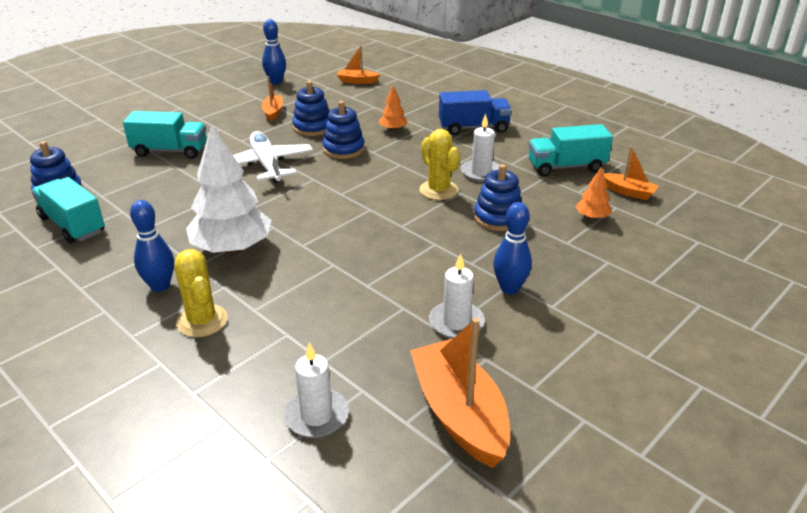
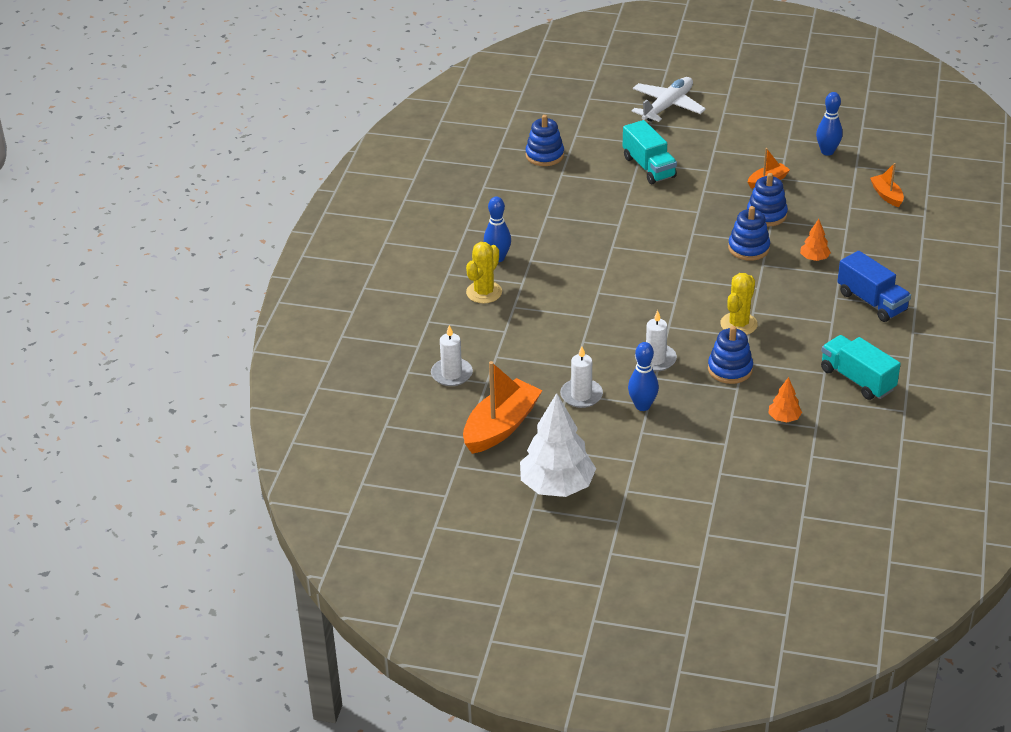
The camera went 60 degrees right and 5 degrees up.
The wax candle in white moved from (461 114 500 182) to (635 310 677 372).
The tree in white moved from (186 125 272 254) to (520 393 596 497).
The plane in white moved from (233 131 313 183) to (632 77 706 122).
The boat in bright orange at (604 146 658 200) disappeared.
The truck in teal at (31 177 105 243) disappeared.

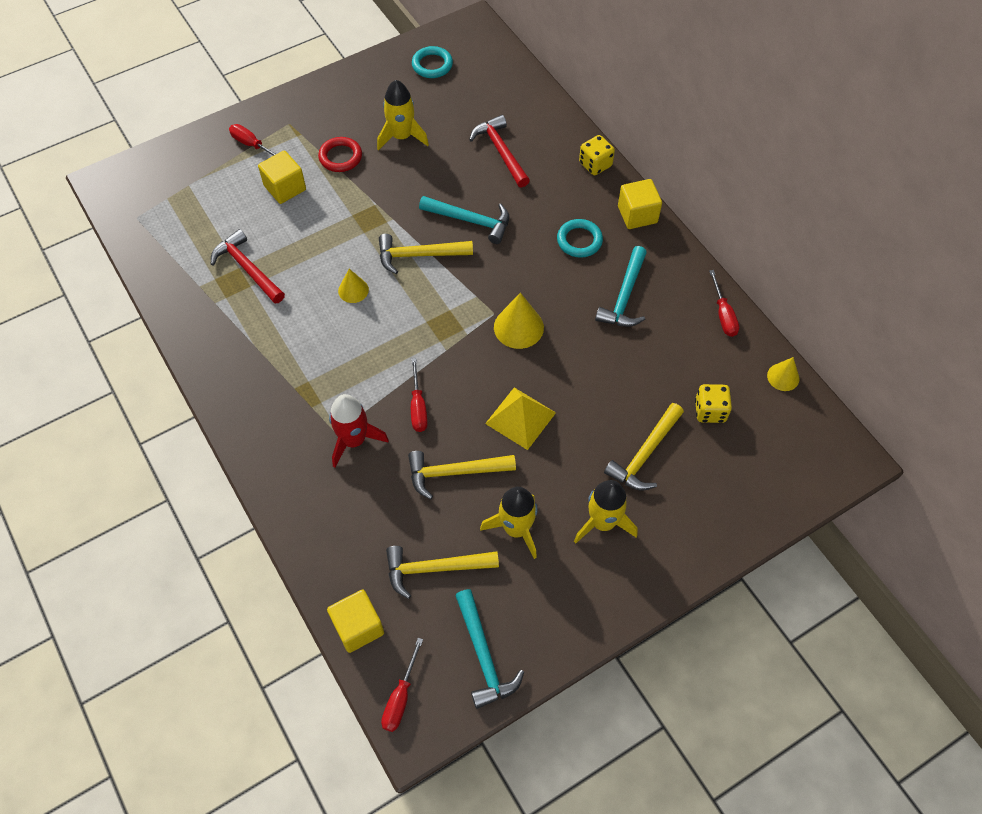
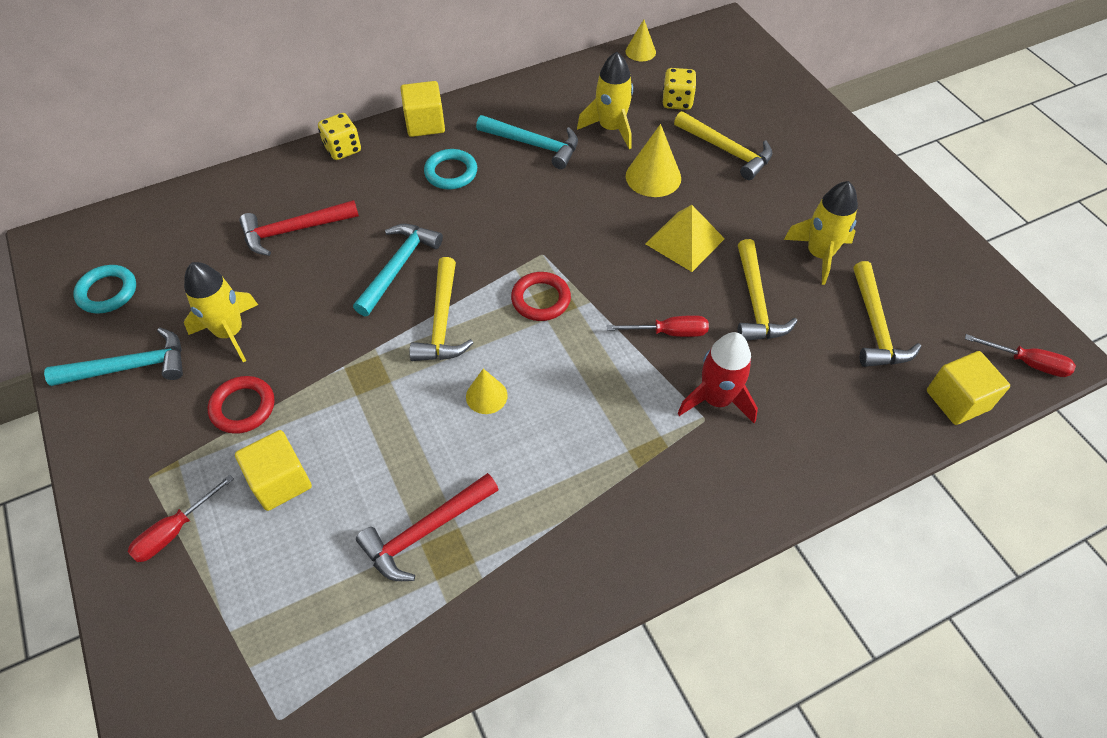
The camera went 85 degrees left and 5 degrees down.
The screwdriver in red at (709 270 739 337) disappeared.
The cone shape in yellow moved from (494 293 544 349) to (626 124 681 197).
The toy rocket in yellow moved from (574 480 637 543) to (577 52 633 149).
The hammer in teal moved from (455 589 524 709) to (44 327 183 386).
The hoop in red at (511 272 571 321) appeared.

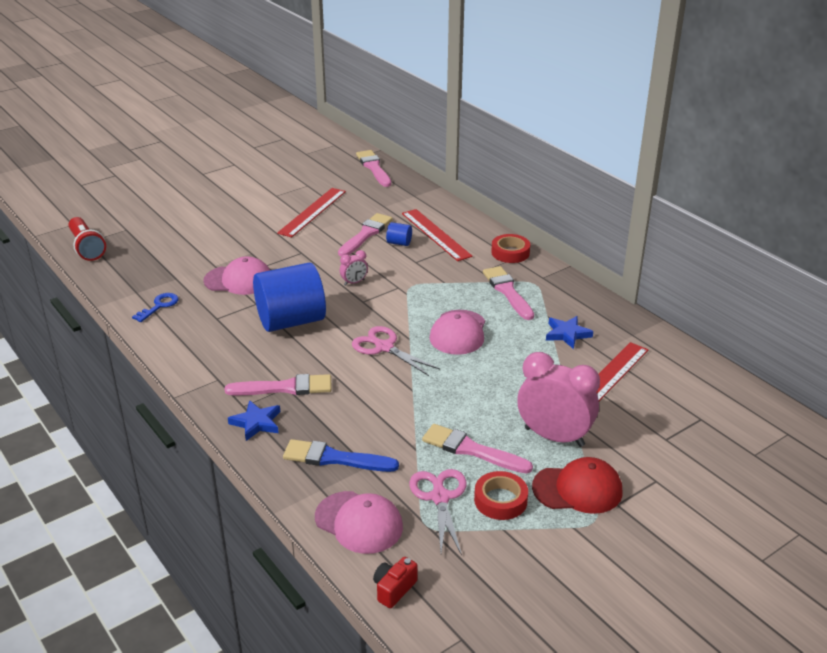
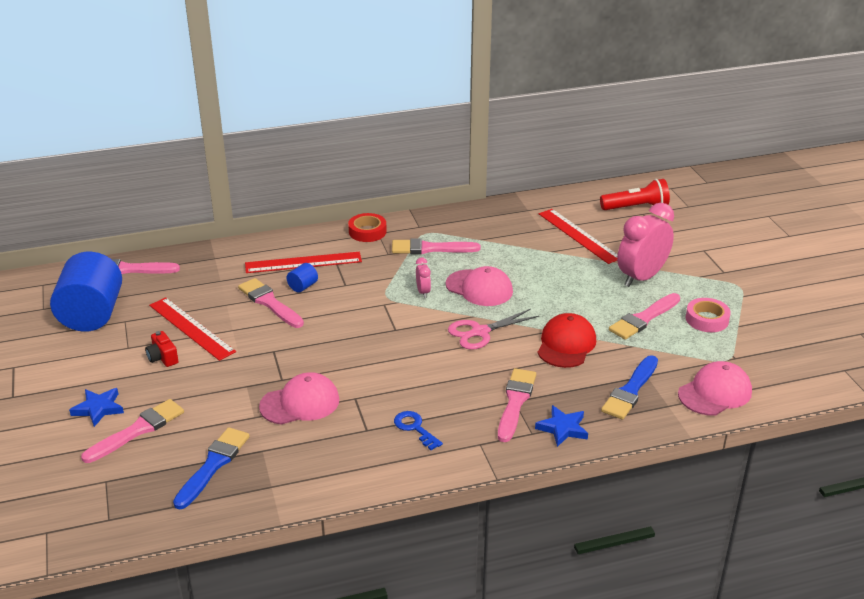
The camera went 70 degrees left and 0 degrees up.
The pocket torch in red moved from (69 217 106 261) to (600 179 670 210).
The alarm clock in rosy moved from (340 250 368 286) to (416 257 431 298).
The cap in rosy at (204 256 270 295) turned 45 degrees clockwise.
The cylinder shape in blue moved from (253 263 326 332) to (50 252 122 331).
The door key in blue moved from (132 293 179 322) to (394 411 443 450).
The star in blue moved from (546 316 593 349) to (69 388 124 427).
The cap in red moved from (532 457 623 514) to (538 313 596 368).
The pair of scissors in rosy at (409 469 467 555) disappeared.
The roll of tape in red at (474 471 528 520) became the roll of tape in rosy at (686 298 731 332).
The camera in red moved from (373 557 418 608) to (145 331 179 367).
The brush in rosy at (81 399 184 463) appeared.
The brush in blue at (173 427 250 510) appeared.

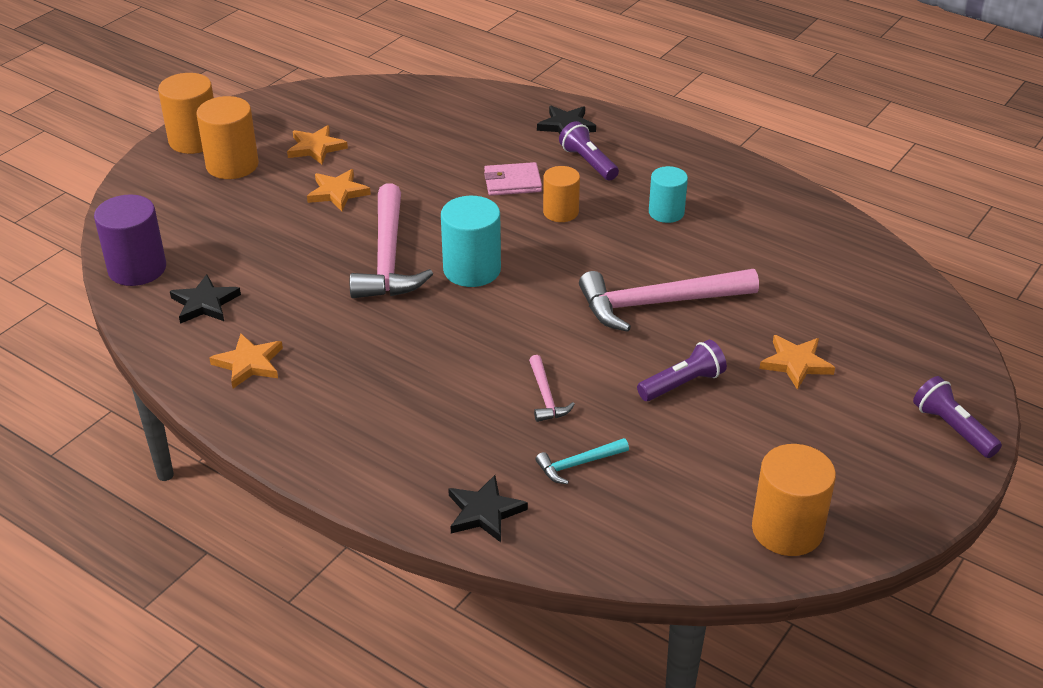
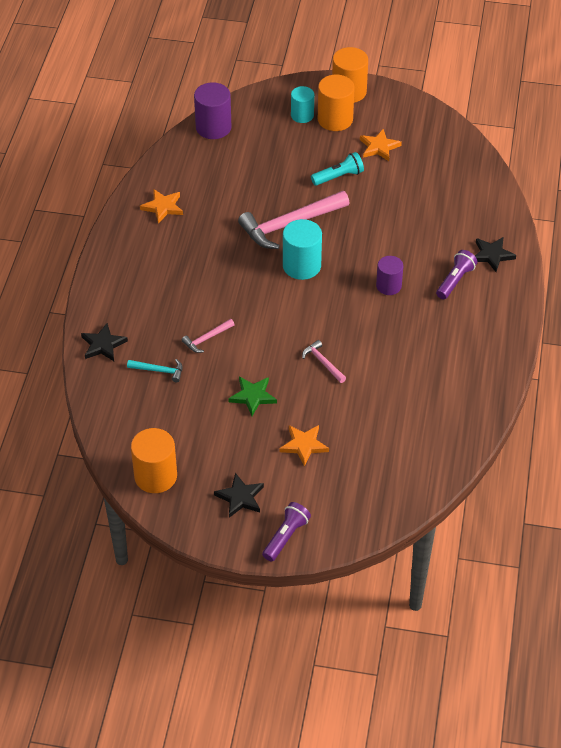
The camera went 65 degrees right and 10 degrees up.
The wallet in rosy at (484 162 542 196) disappeared.
The cylinder shape in bright orange at (543 166 580 222) became the cylinder shape in royal purple at (376 256 403 295).
The cylinder shape in teal moved from (649 166 688 223) to (291 86 314 123).
The star in bright orange at (307 169 371 211) was replaced by the pocket torch in teal at (311 152 364 186).
The hammer in rosy at (579 269 759 332) changed to 0.47 times the size.
The star in black moved from (170 274 241 324) to (214 473 264 518).
The pocket torch in royal purple at (637 340 727 401) was replaced by the star in emerald at (228 377 277 416).
The hammer in teal at (535 438 629 484) turned 150 degrees clockwise.

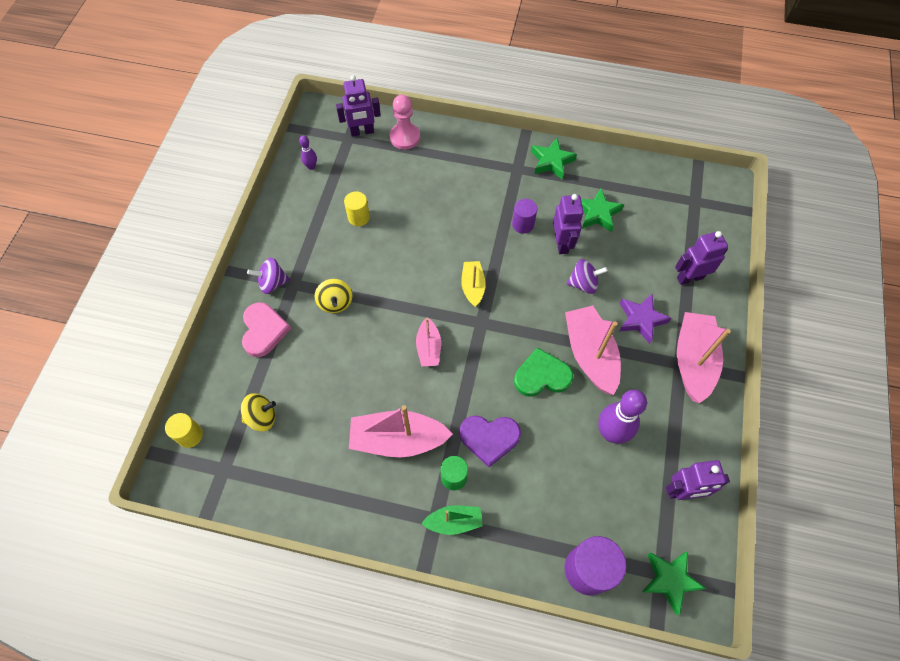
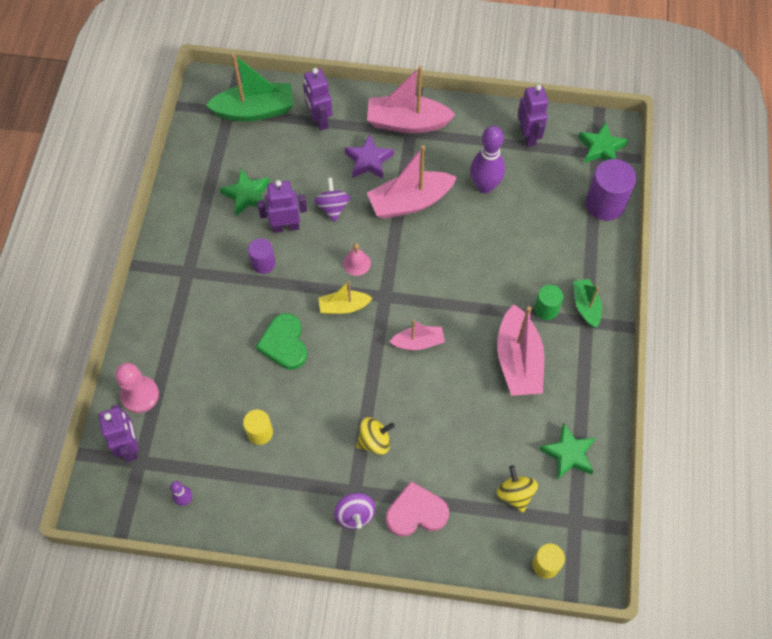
The camera went 95 degrees left and 0 degrees up.
The star in emerald moved from (531 138 577 179) to (539 423 596 480).
The heart shape in emerald moved from (514 347 573 397) to (256 313 307 370).
The heart shape in royal purple at (459 415 521 467) disappeared.
The boat in emerald at (205 54 294 121) appeared.
The bell in rosy at (343 243 371 276) appeared.

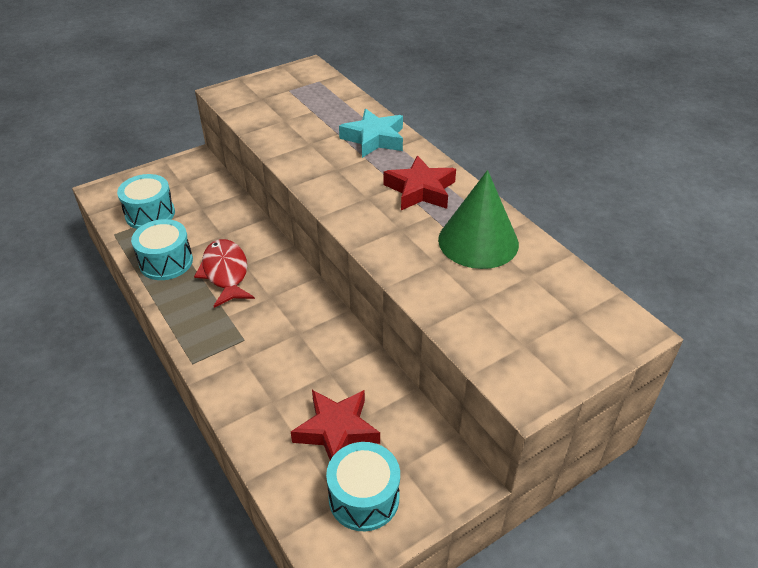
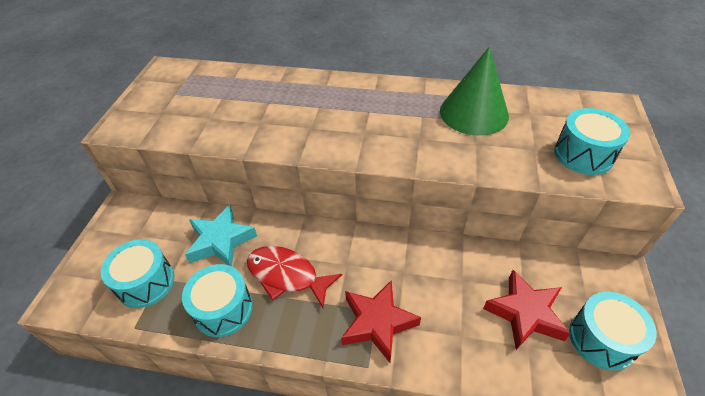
The camera went 45 degrees left and 5 degrees up.
The star in teal moved from (339 109 403 158) to (185 205 257 266).
The star in red moved from (384 155 456 210) to (341 280 421 363).
The drum in teal at (554 108 630 175) appeared.

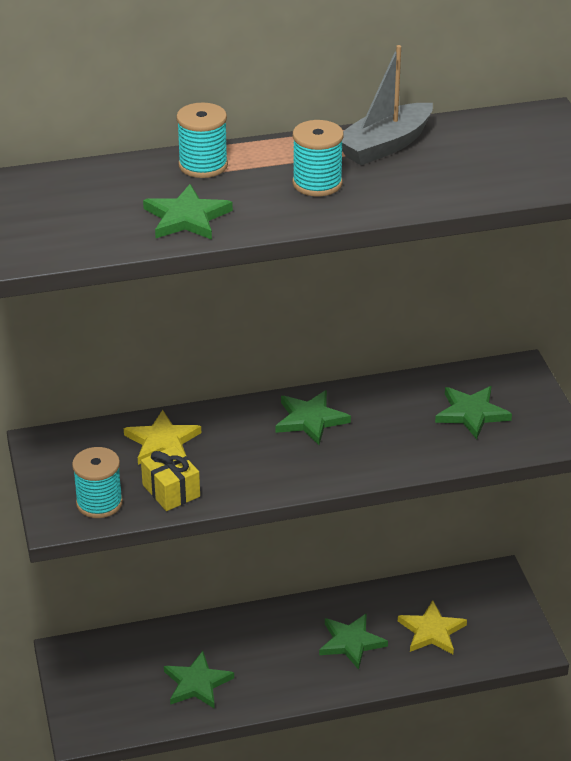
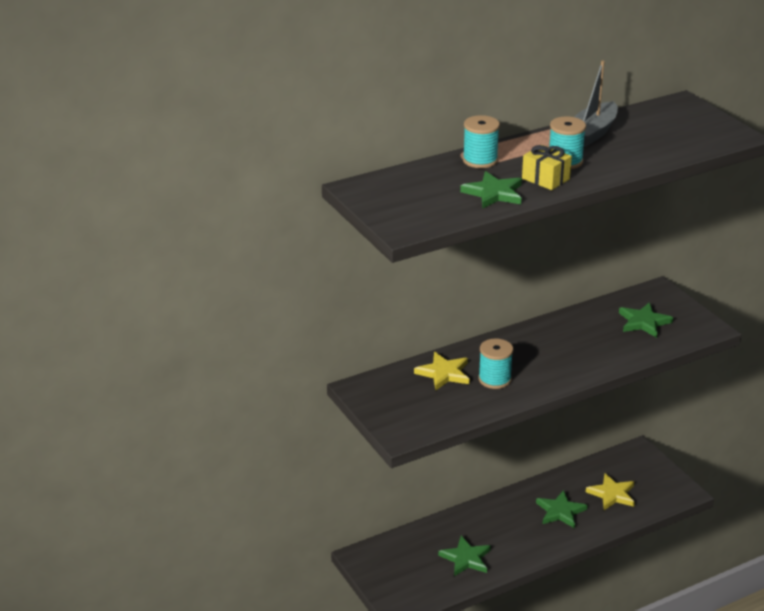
The camera went 15 degrees left and 5 degrees down.
The star in emerald at (276 390 351 445) disappeared.
The present in yellow moved from (141 446 200 511) to (522 145 572 190).
The bobbin in teal moved from (72 447 123 518) to (478 339 513 389).

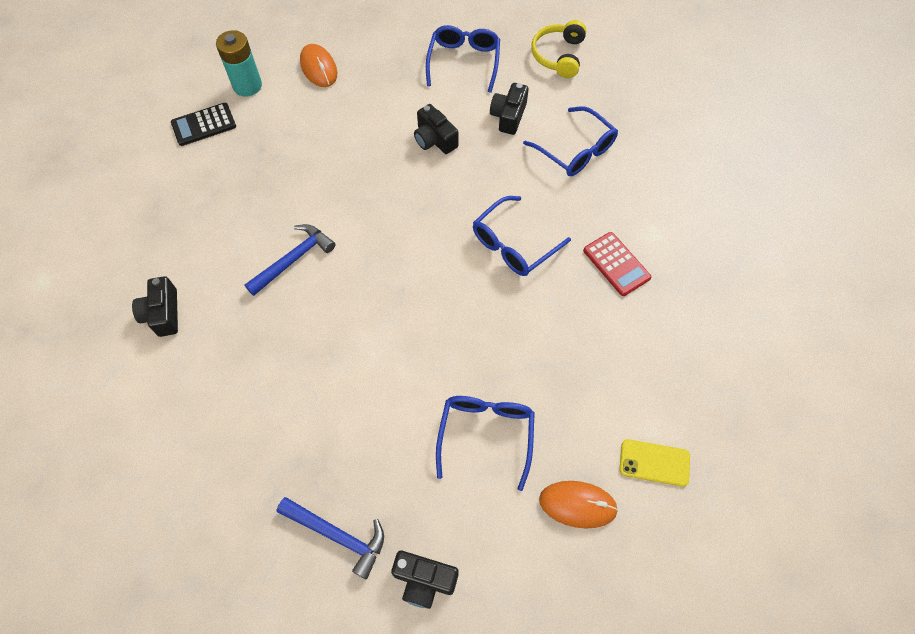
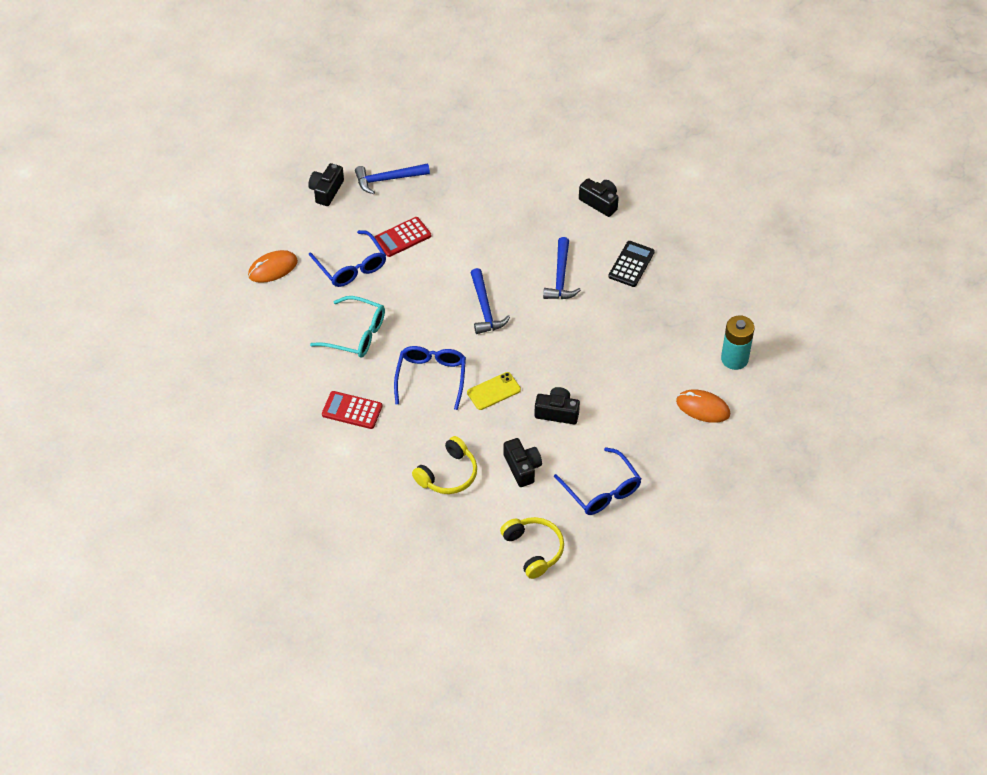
The camera went 140 degrees right and 10 degrees down.
The adding machine in black moved from (171 103 236 146) to (608 241 655 287).
The glasses in blue at (523 106 618 176) was replaced by the headphones in yellow at (412 436 477 494).
The smartphone in yellow moved from (619 439 690 487) to (467 372 521 410).
The camera in black at (391 551 458 609) turned 45 degrees counterclockwise.
The adding machine in red at (375 217 431 257) appeared.
The hammer in blue at (471 268 510 334) appeared.
The glasses in teal at (310 296 385 358) appeared.

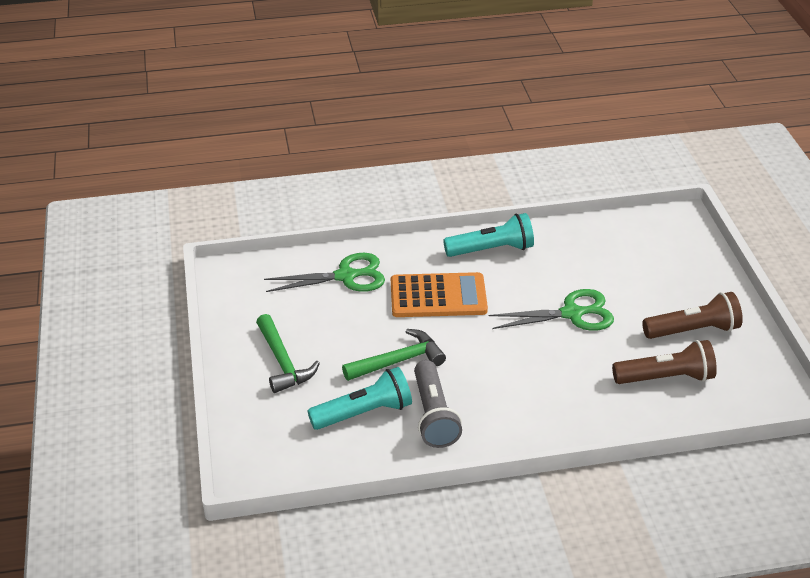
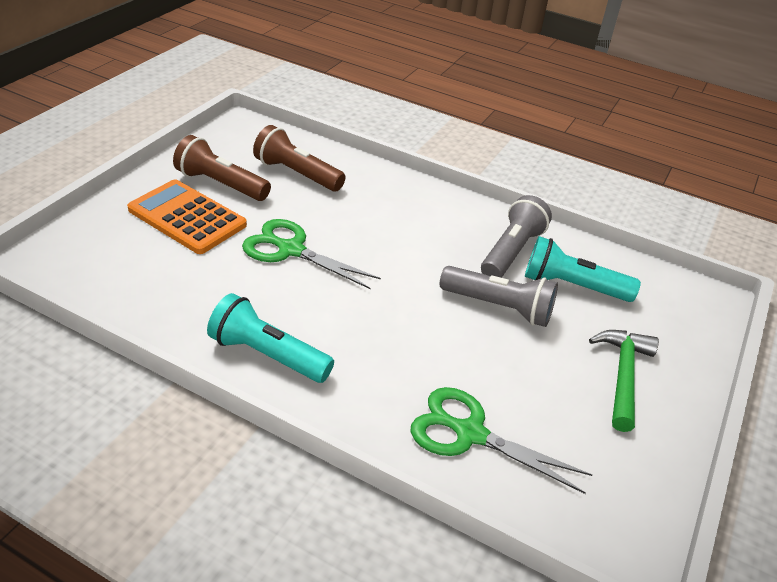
The camera went 145 degrees left and 0 degrees up.
The adding machine in bright orange moved from (391 272 488 317) to (127 179 247 254).
The hammer in emerald at (342 329 446 381) was replaced by the pocket torch in gray at (440 266 558 327).

